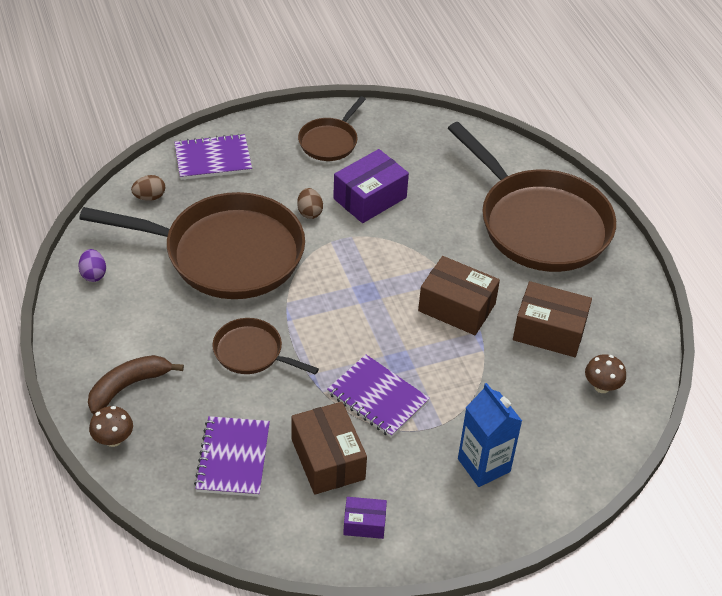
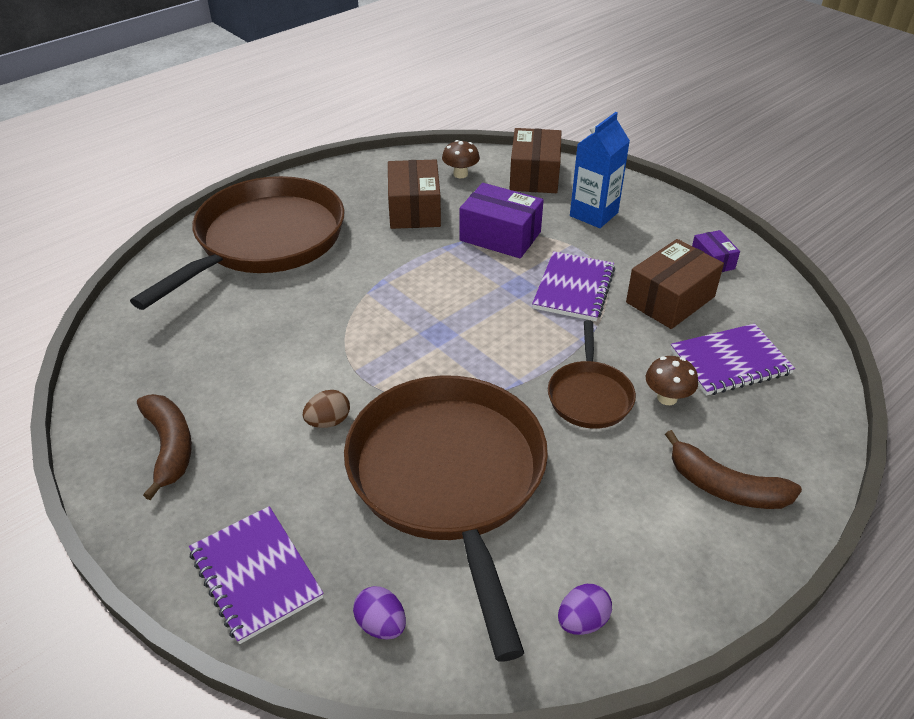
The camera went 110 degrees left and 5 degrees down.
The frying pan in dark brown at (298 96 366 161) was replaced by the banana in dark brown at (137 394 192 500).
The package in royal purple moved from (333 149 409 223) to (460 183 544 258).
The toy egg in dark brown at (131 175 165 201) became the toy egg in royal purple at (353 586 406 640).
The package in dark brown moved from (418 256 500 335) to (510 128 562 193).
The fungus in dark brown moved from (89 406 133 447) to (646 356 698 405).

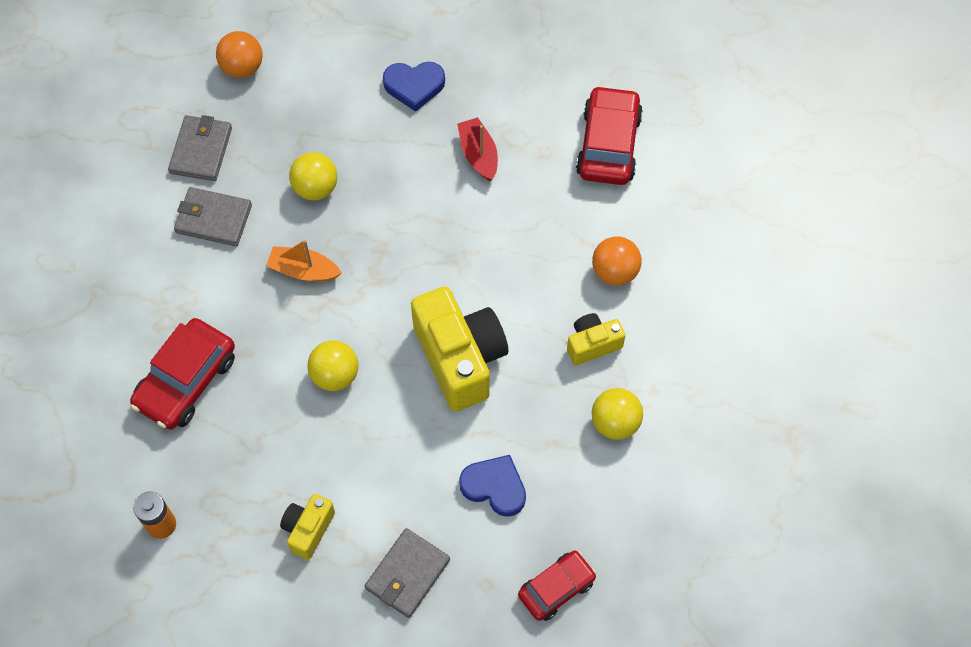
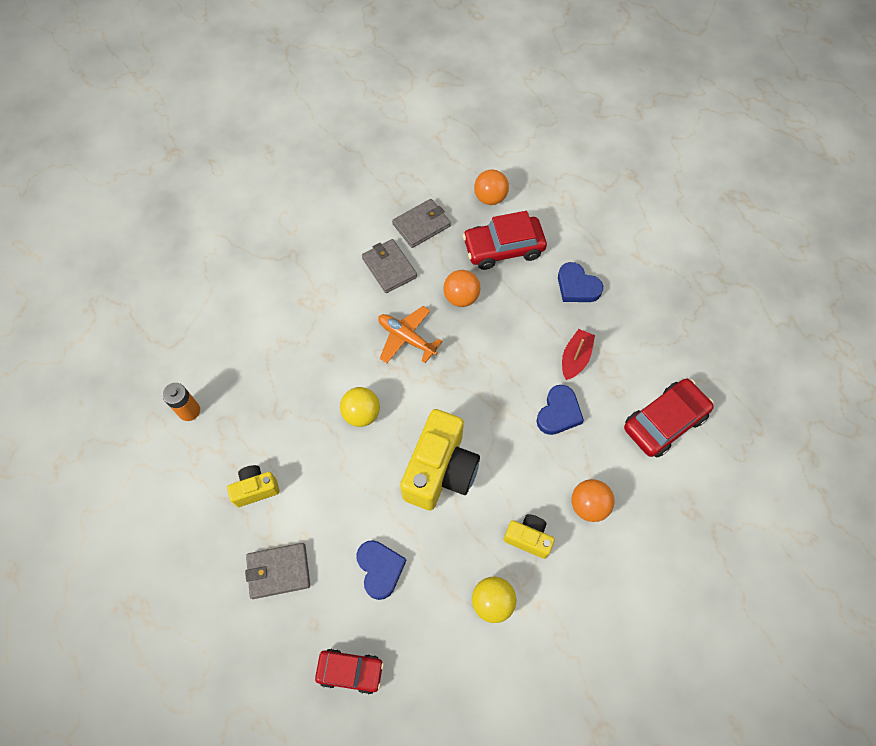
The camera went 45 degrees right and 0 degrees up.
The play ball in yellow at (289 152 337 200) became the play ball in bright orange at (443 270 481 307).
The boat in bright orange at (266 240 341 282) was replaced by the plane in bright orange at (378 306 443 363).
The car in red moved from (130 318 235 430) to (463 211 547 270).
The heart shape in blue at (537 385 584 435) appeared.

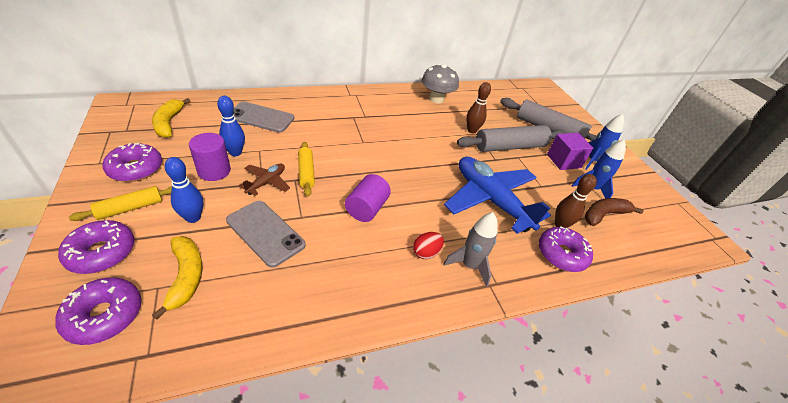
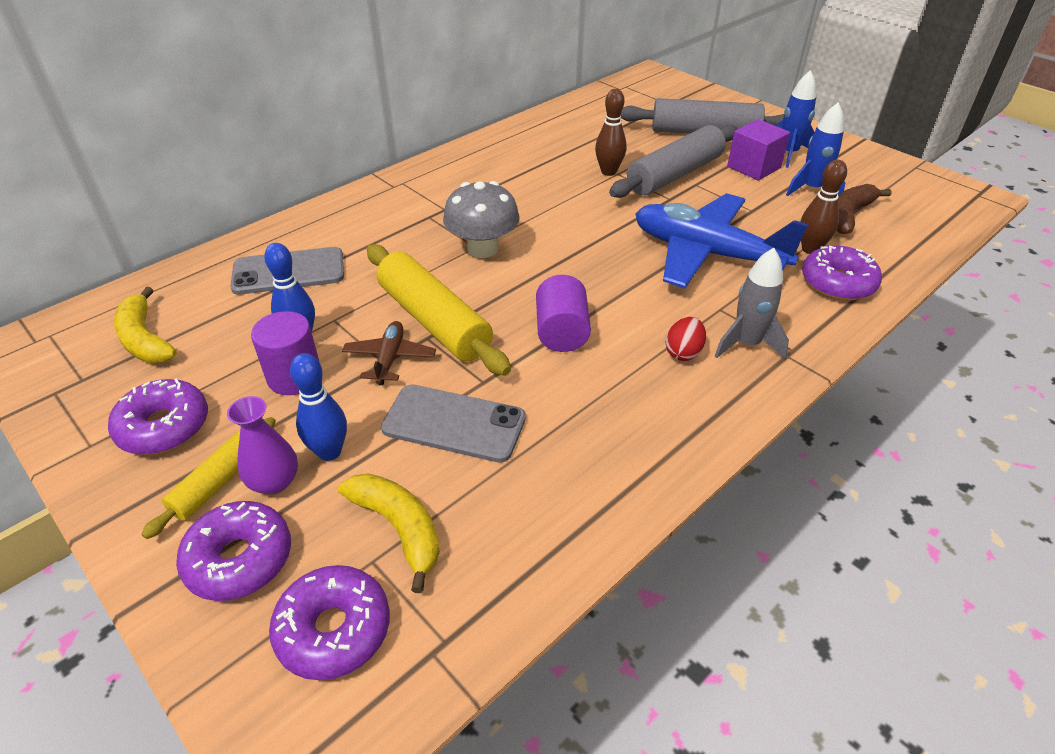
The camera went 20 degrees left and 0 degrees up.
The fungus in gray moved from (422 64 459 103) to (443 181 520 258).
The dough roller in yellow at (298 142 315 197) changed to 1.80 times the size.
The vase in royal purple at (227 396 298 494) appeared.

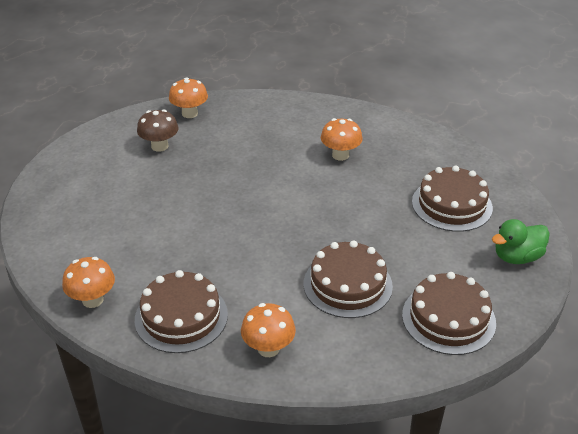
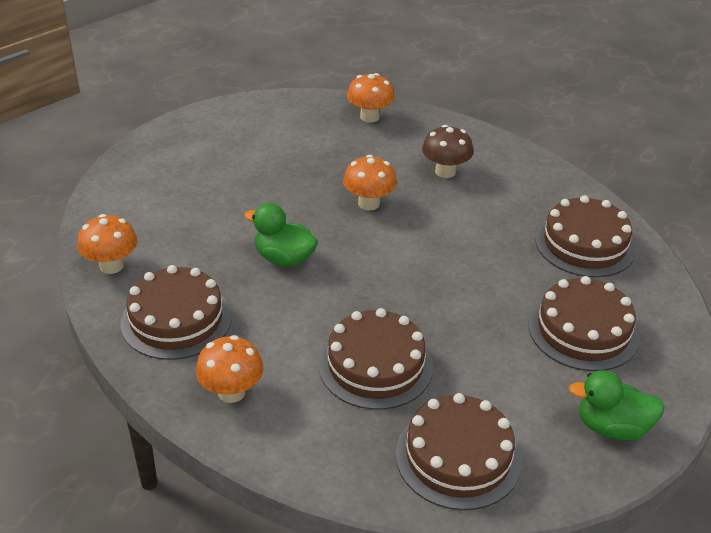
The camera went 30 degrees right and 0 degrees up.
The fungus in dark brown moved from (137 110 178 152) to (422 125 473 178).
The fungus in bright orange moved from (321 118 363 161) to (343 155 397 210).
The layer cake in dark brown at (535 195 636 277) appeared.
The rubber duck in emerald at (244 203 318 267) appeared.

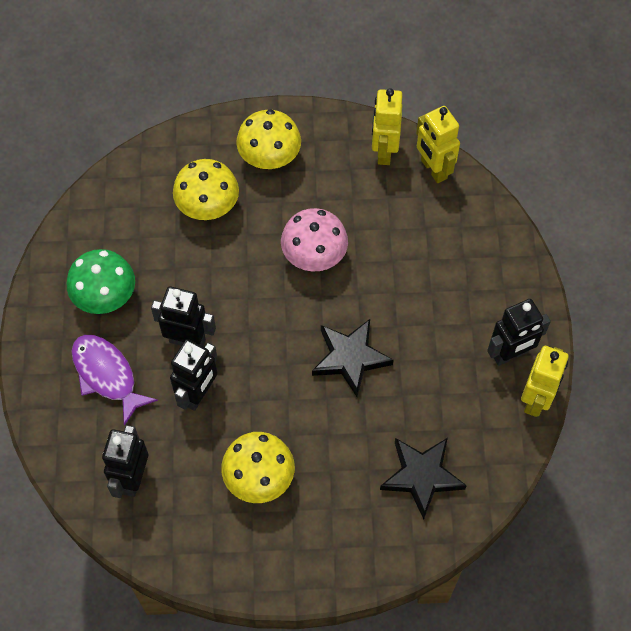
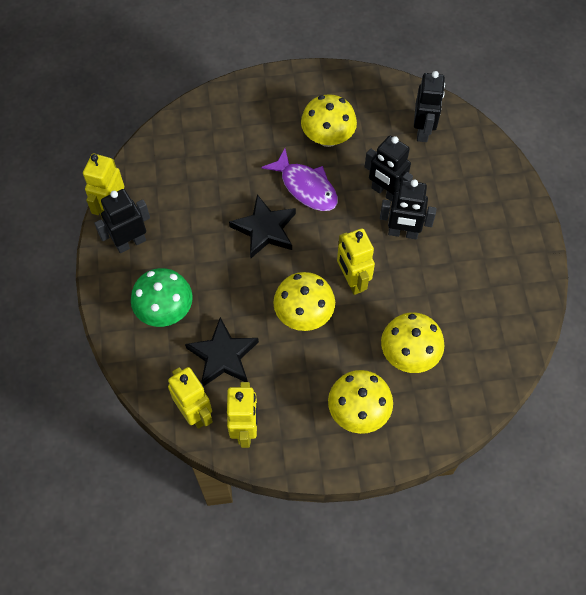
The camera went 175 degrees right and 0 degrees up.
The fungus in rosy at (281 208 348 271) became the fungus in yellow at (273 272 335 331).
The fungus in emerald moved from (67 249 135 314) to (131 268 193 327).
The fish in royal purple moved from (72 335 158 426) to (261 148 338 211).
The toy robot in black at (170 339 218 411) turned 75 degrees counterclockwise.
The star in black moved from (380 438 467 519) to (185 317 259 386).
The toy robot in yellow at (337 228 375 295) appeared.

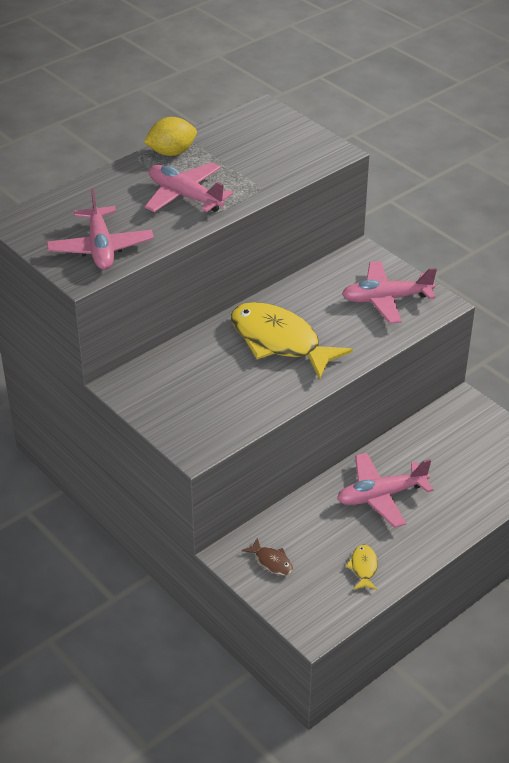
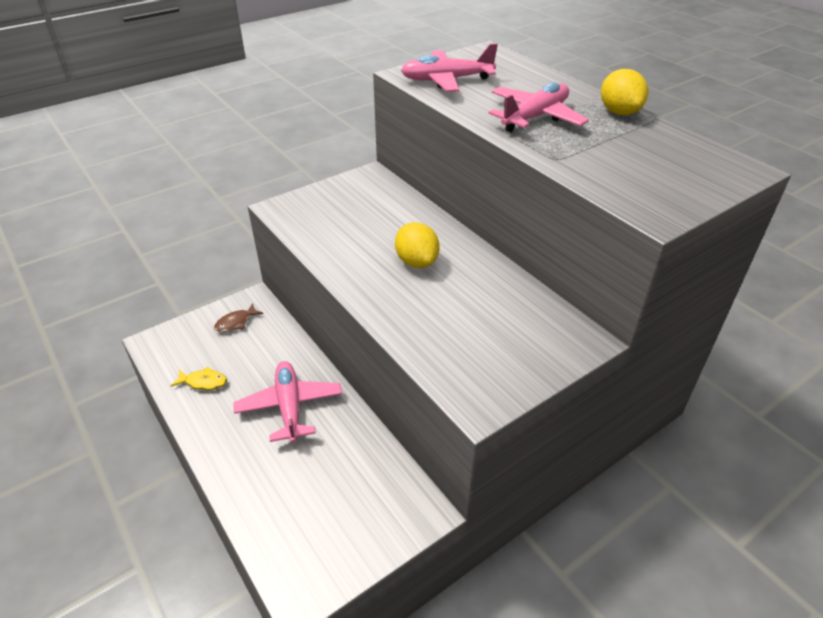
The camera went 95 degrees right and 0 degrees up.
The plane in rosy at (342 261 437 324) disappeared.
The fish in yellow at (231 302 353 380) was replaced by the lemon in yellow at (395 222 440 268).

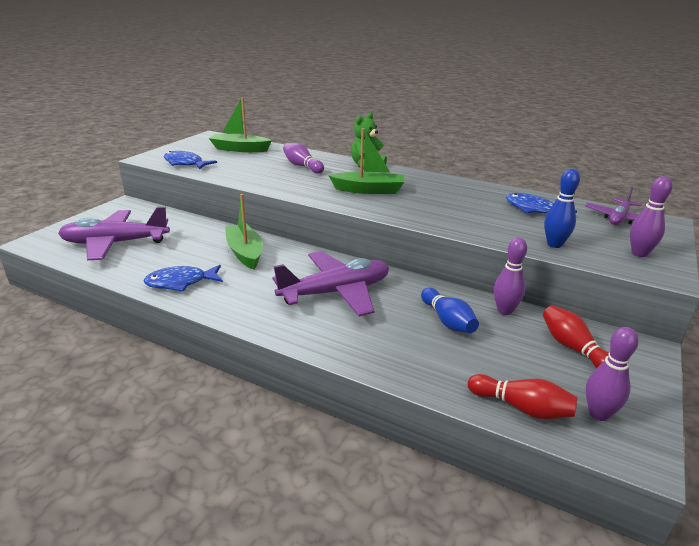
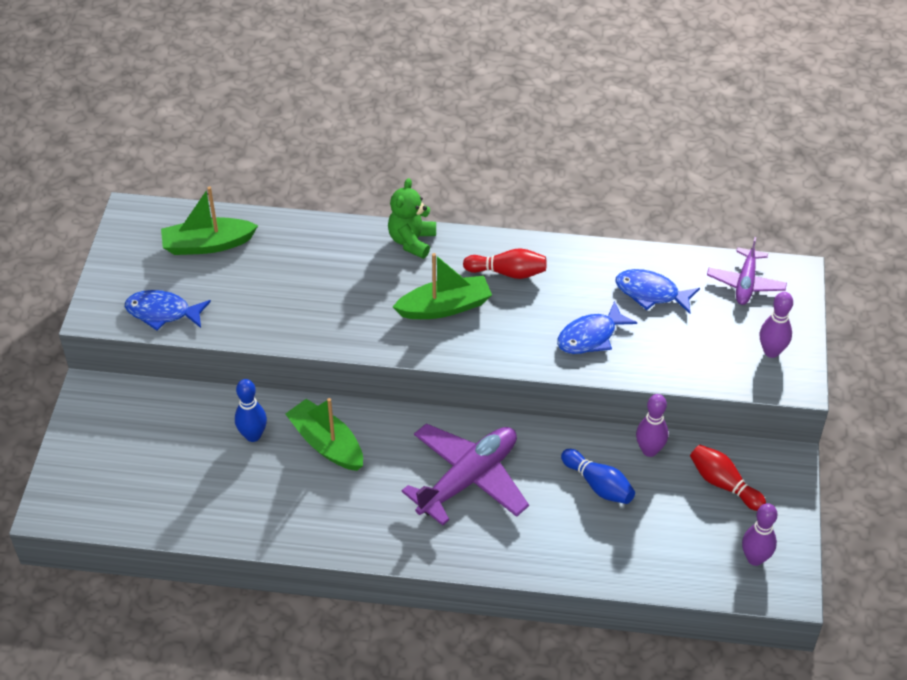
The camera went 20 degrees left and 20 degrees up.
The skittle in royal purple at (283 143 324 174) disappeared.
The skittle in blue moved from (544 169 580 248) to (235 379 267 442).
The plane in royal purple at (58 207 170 260) disappeared.
The fish in blue moved from (144 265 223 291) to (557 301 637 354).
The skittle in red moved from (468 374 578 419) to (463 248 547 279).

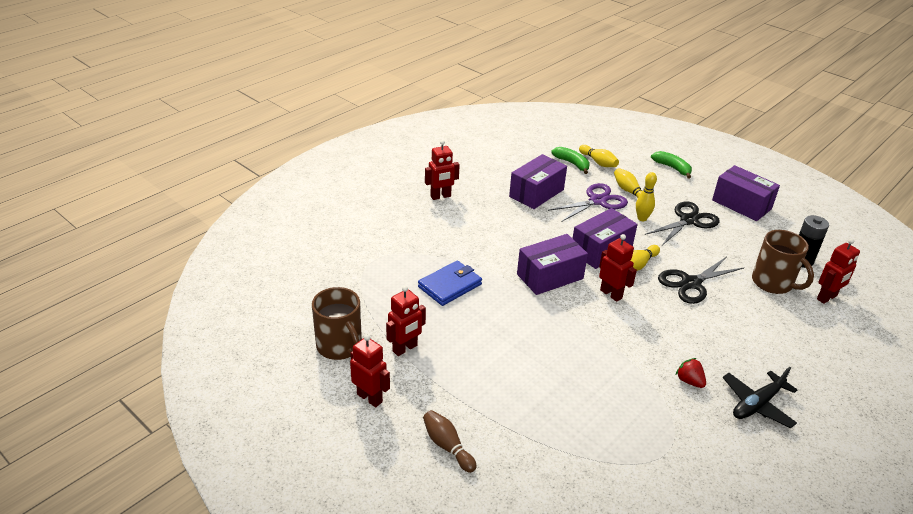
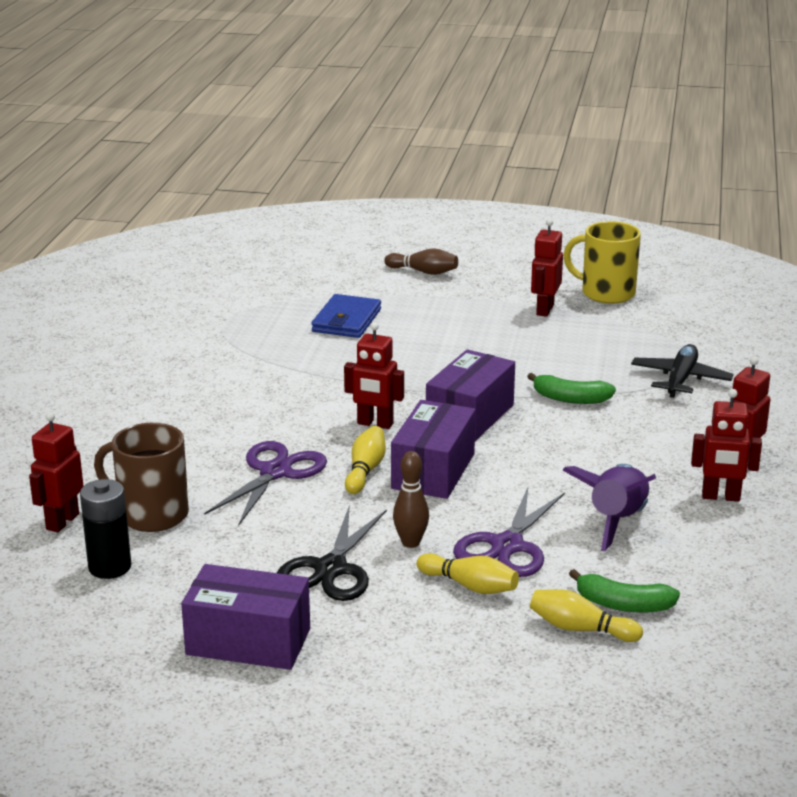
The camera went 150 degrees right and 10 degrees down.
The banana in emerald moved from (651 151 692 179) to (527 373 616 404).
The package in royal purple at (509 154 567 209) was replaced by the toy rocket in royal purple at (563 464 656 551).
The skittle in yellow at (636 172 657 221) became the skittle in dark brown at (393 451 429 548).
The pair of scissors in black at (658 257 744 304) became the pair of scissors in royal purple at (204 441 327 526).
The wallet in blue moved from (418 260 482 306) to (311 294 381 338).
The mug in dark brown at (312 287 362 360) became the mug in yellow at (563 221 641 304).
The toy robot in red moved from (350 334 390 407) to (691 389 762 501).
The strawberry in red at (676 358 706 388) disappeared.
The plane in black moved from (722 367 797 428) to (631 344 734 398).

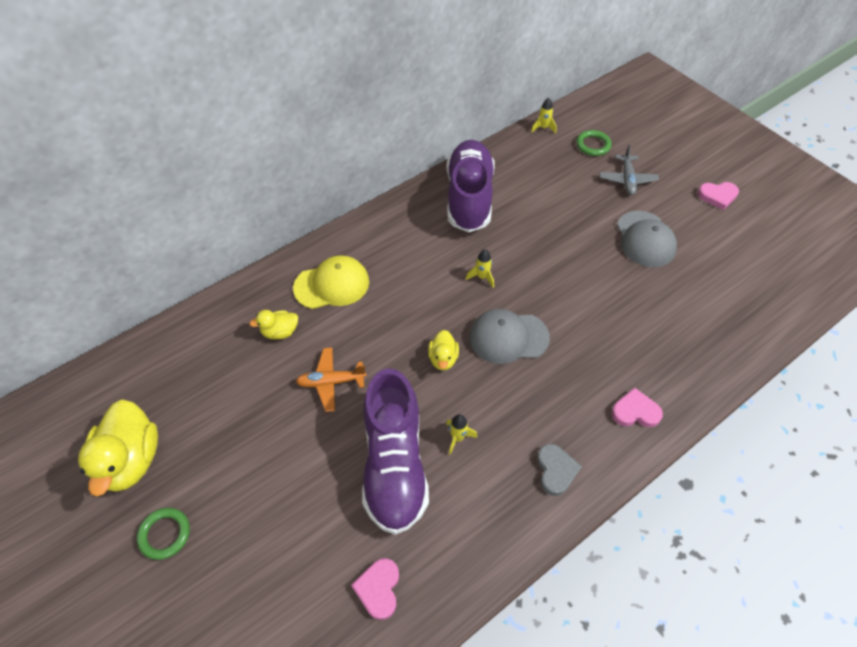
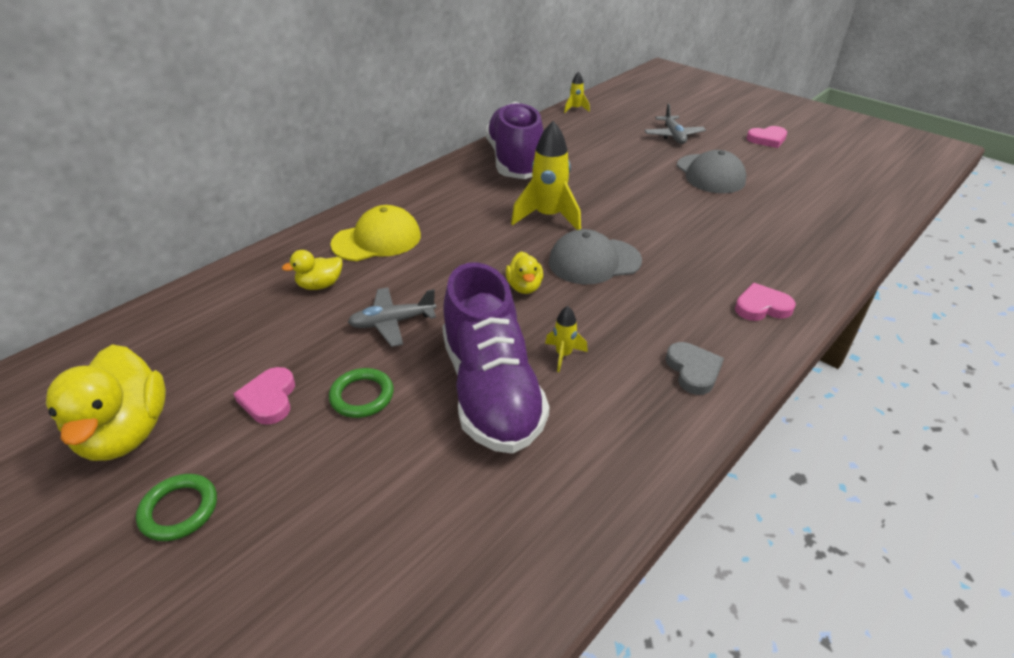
The camera went 10 degrees left and 15 degrees down.
The hoop in emerald moved from (576 130 612 156) to (329 368 394 418).
The toy rocket in yellow at (466 249 494 288) changed to 2.05 times the size.
The plane in bright orange at (296 347 367 412) became the plane in gray at (348 287 436 347).
The heart shape in rosy moved from (351 558 399 620) to (234 367 295 425).

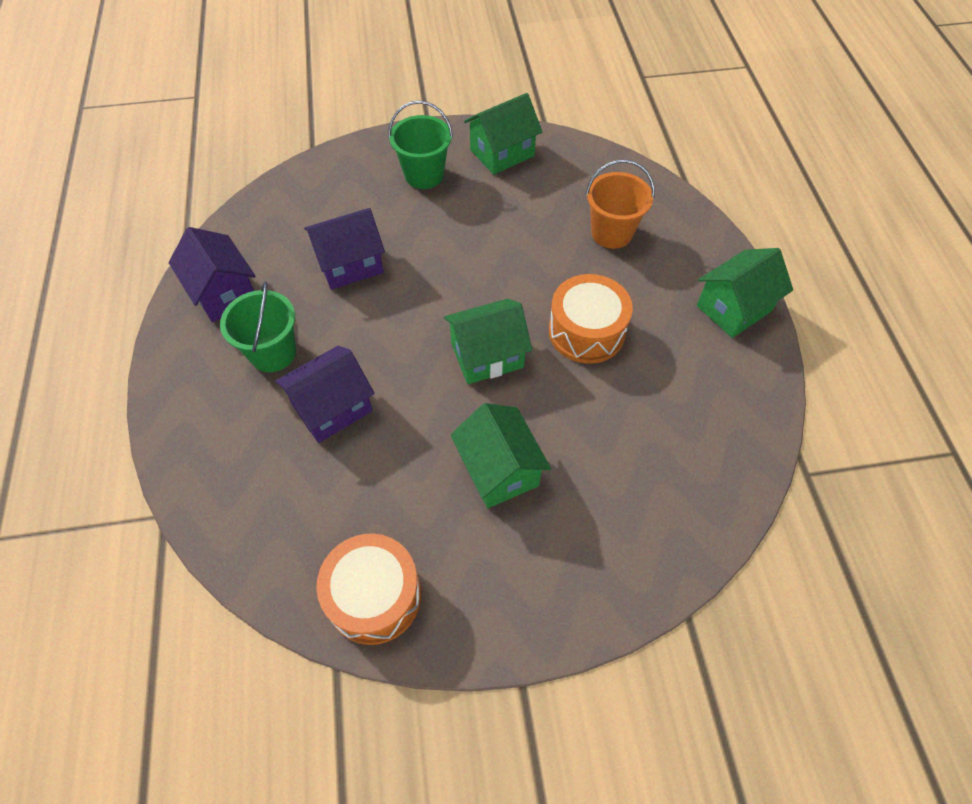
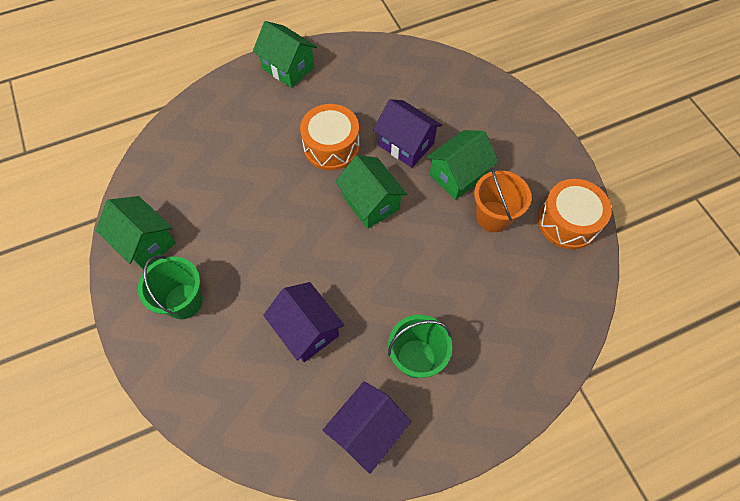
The camera went 105 degrees left and 5 degrees up.
The pail in bright orange moved from (585 159 655 249) to (474 167 531 232).
The toy house in royal purple moved from (275 346 375 443) to (373 99 442 168).

